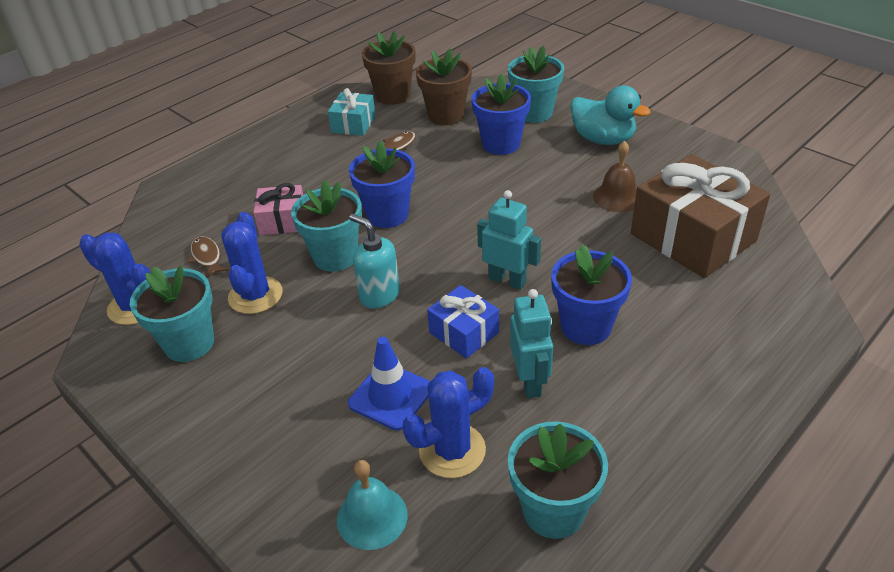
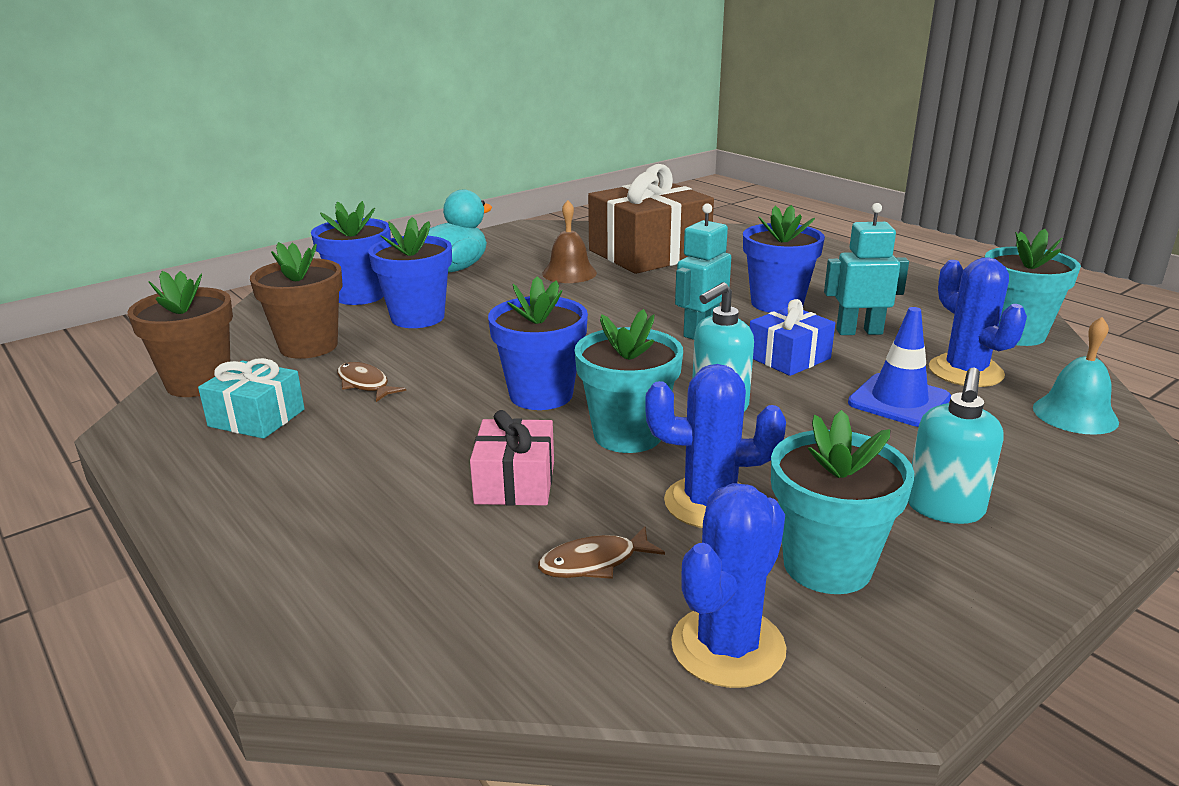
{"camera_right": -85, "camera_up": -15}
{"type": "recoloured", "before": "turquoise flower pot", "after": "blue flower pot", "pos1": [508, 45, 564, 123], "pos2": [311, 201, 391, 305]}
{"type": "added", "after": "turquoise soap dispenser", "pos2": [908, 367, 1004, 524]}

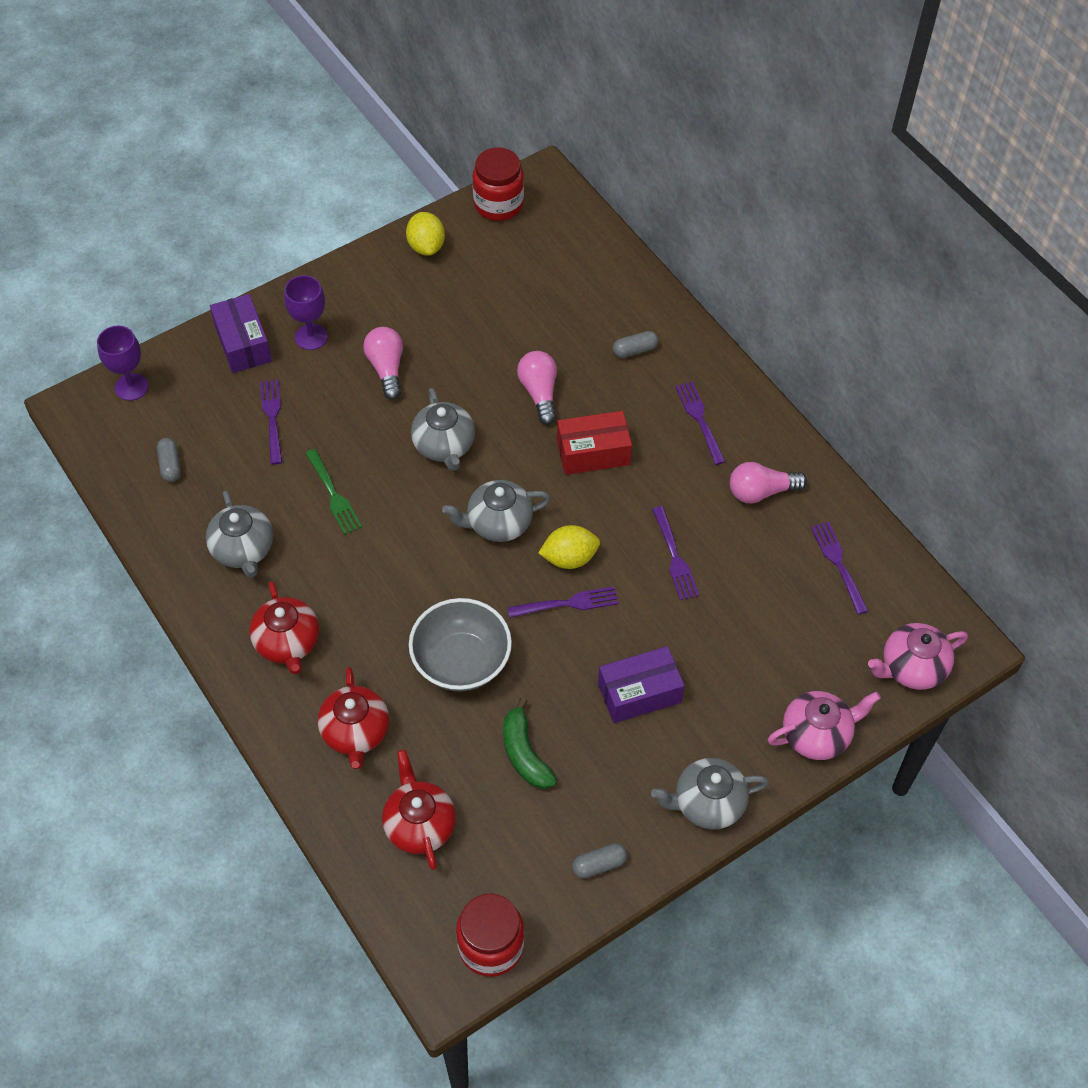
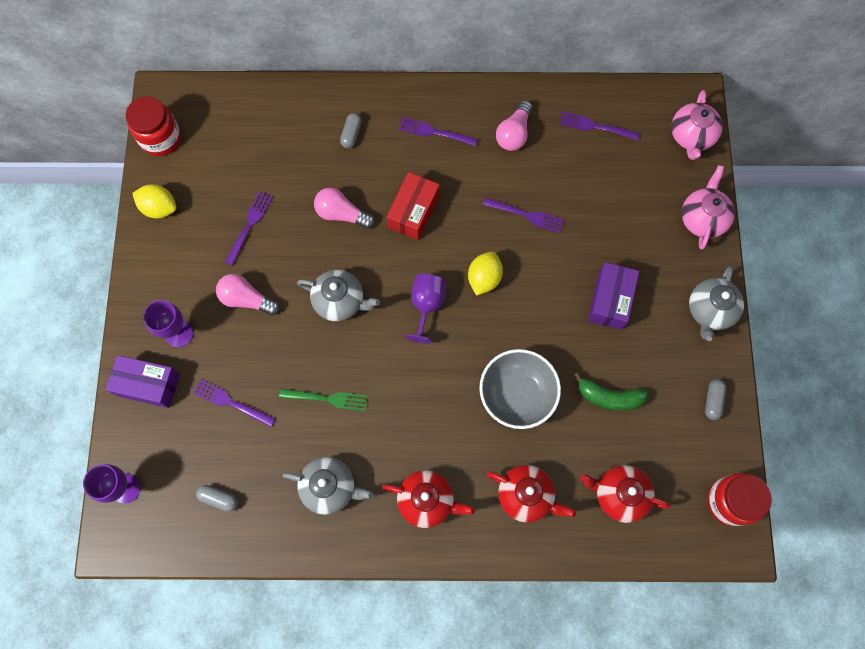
{"camera_right": -55, "camera_up": 15}
{"type": "moved", "before": "purple fork", "pos1": [508, 586, 619, 618], "pos2": [225, 191, 273, 266]}
{"type": "replaced", "before": "grey teapot", "after": "purple goblet", "pos1": [442, 480, 551, 542], "pos2": [405, 274, 446, 344]}

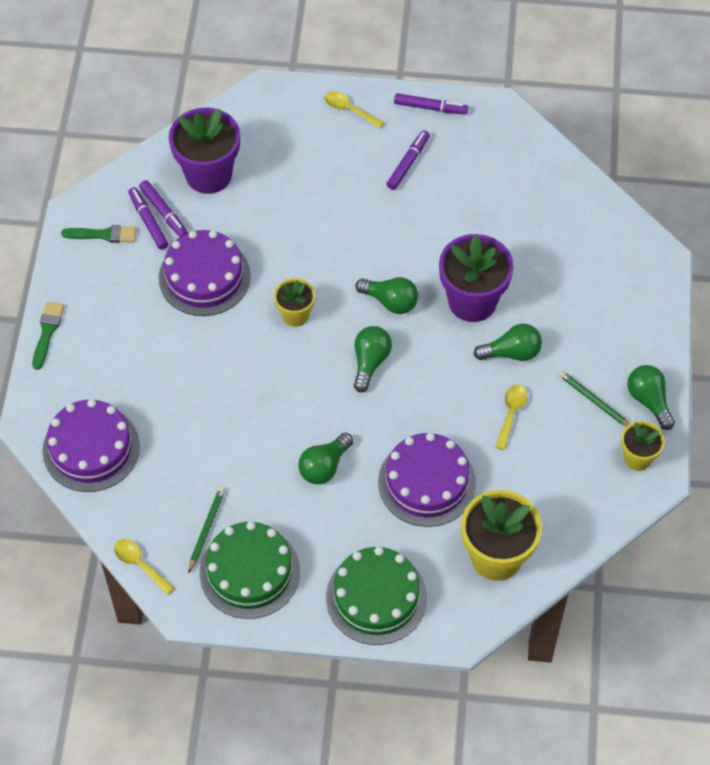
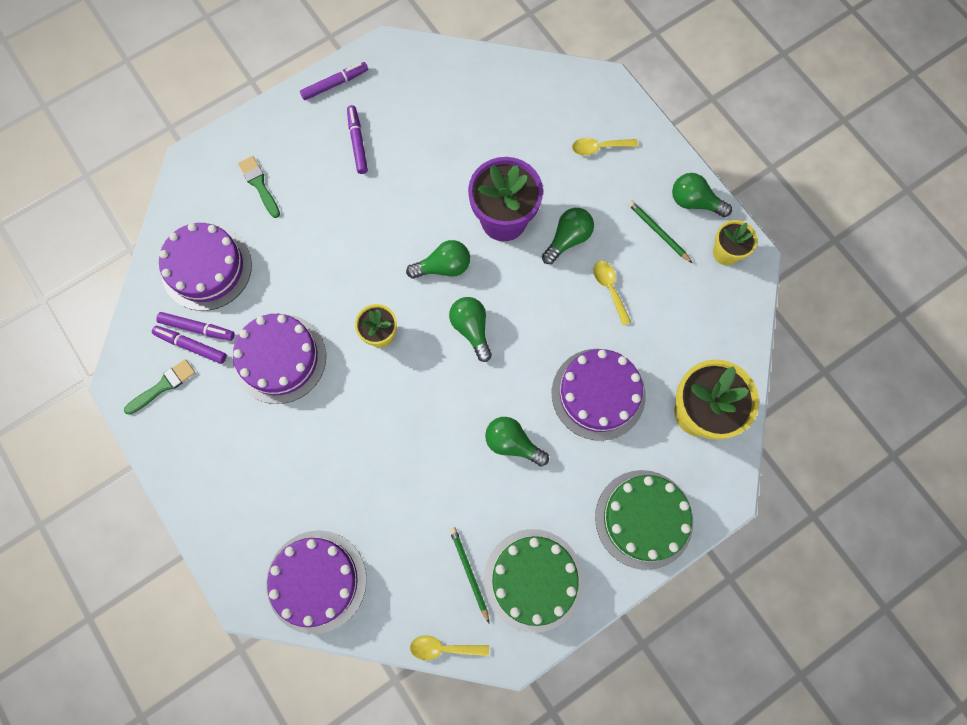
{"camera_right": -40, "camera_up": 15}
{"type": "replaced", "before": "purple flower pot", "after": "purple cake", "pos1": [169, 107, 240, 194], "pos2": [159, 223, 252, 311]}
{"type": "moved", "before": "green brush", "pos1": [32, 302, 64, 370], "pos2": [238, 156, 280, 218]}
{"type": "turned", "before": "green light bulb", "pos1": [298, 433, 353, 484], "pos2": [485, 417, 549, 467], "turn": 120}
{"type": "moved", "before": "yellow spoon", "pos1": [325, 91, 384, 129], "pos2": [572, 138, 638, 156]}
{"type": "turned", "before": "green pencil", "pos1": [559, 371, 630, 427], "pos2": [628, 200, 692, 263], "turn": 45}

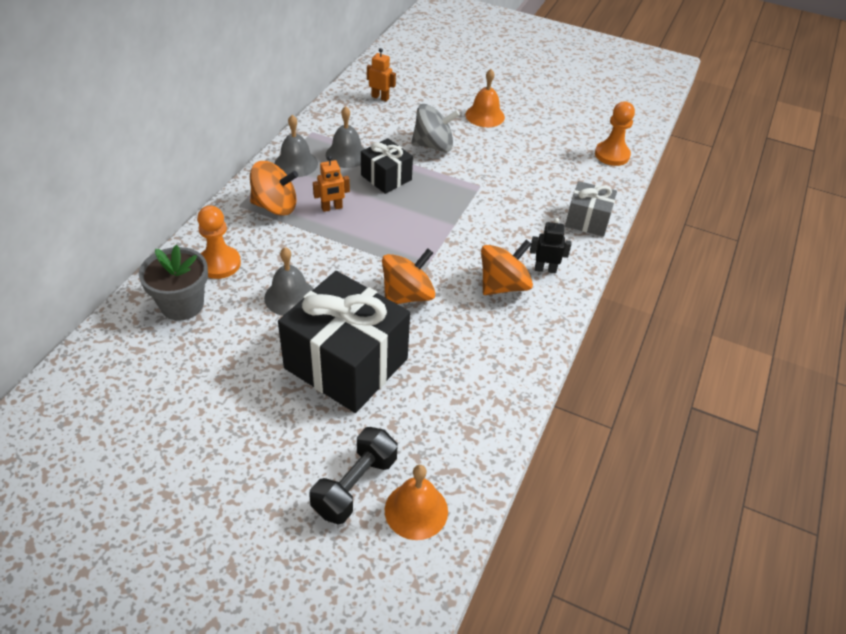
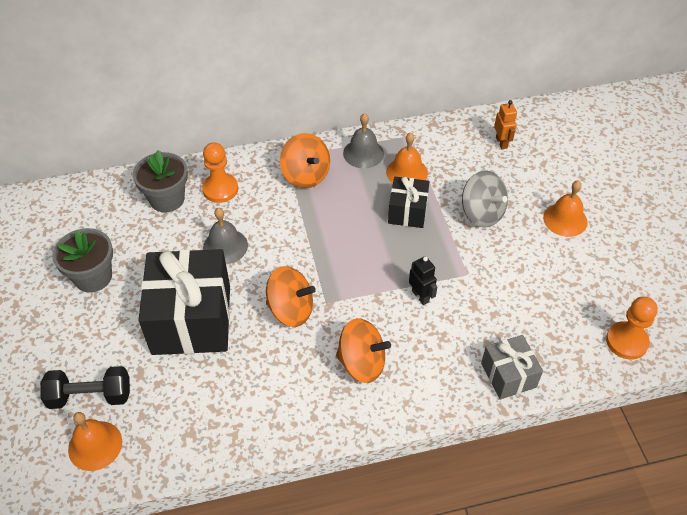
{"camera_right": 55, "camera_up": 5}
{"type": "added", "after": "grey flower pot", "pos2": [52, 228, 113, 293]}
{"type": "recoloured", "before": "grey bell", "after": "orange bell", "pos1": [326, 106, 365, 168], "pos2": [386, 132, 428, 183]}
{"type": "moved", "before": "black robot", "pos1": [530, 218, 571, 273], "pos2": [409, 256, 437, 305]}
{"type": "removed", "before": "orange robot", "pos1": [313, 156, 350, 212]}

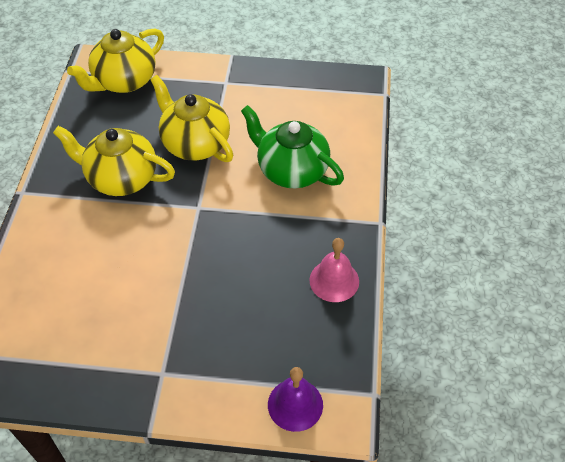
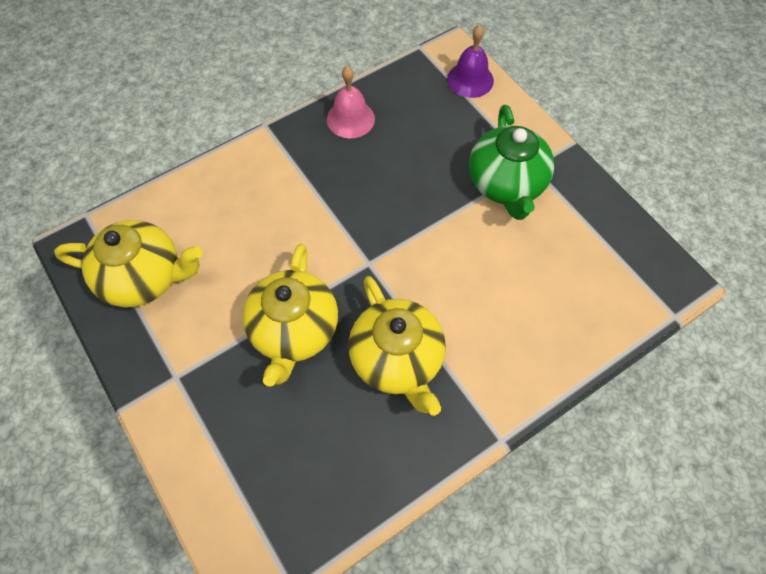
{"camera_right": -130, "camera_up": 10}
{"type": "moved", "before": "yellow teapot", "pos1": [67, 28, 164, 93], "pos2": [54, 220, 203, 307]}
{"type": "moved", "before": "green teapot", "pos1": [241, 105, 344, 188], "pos2": [469, 105, 554, 220]}

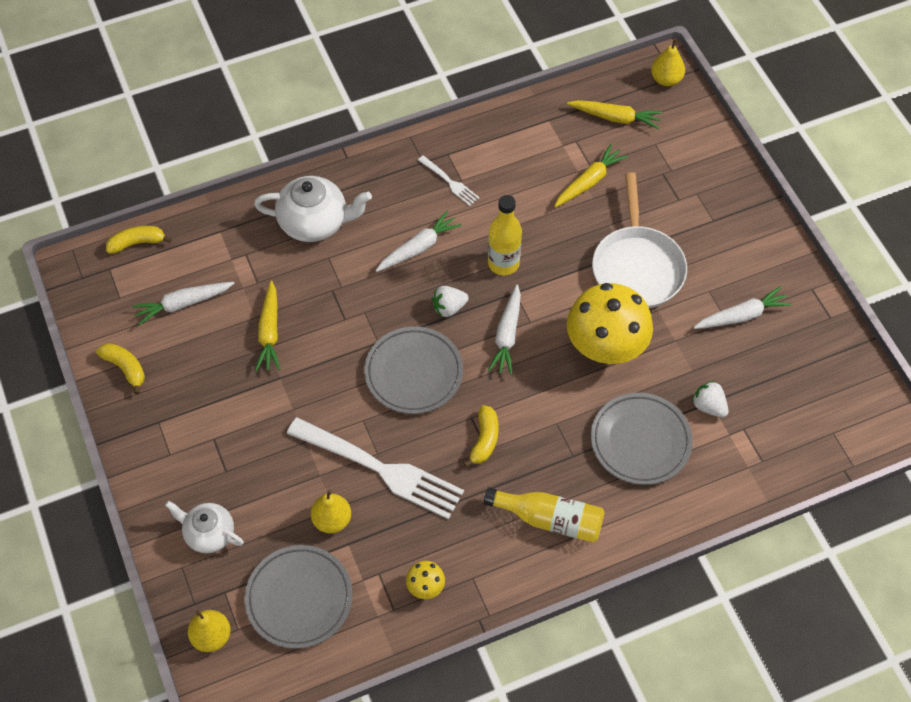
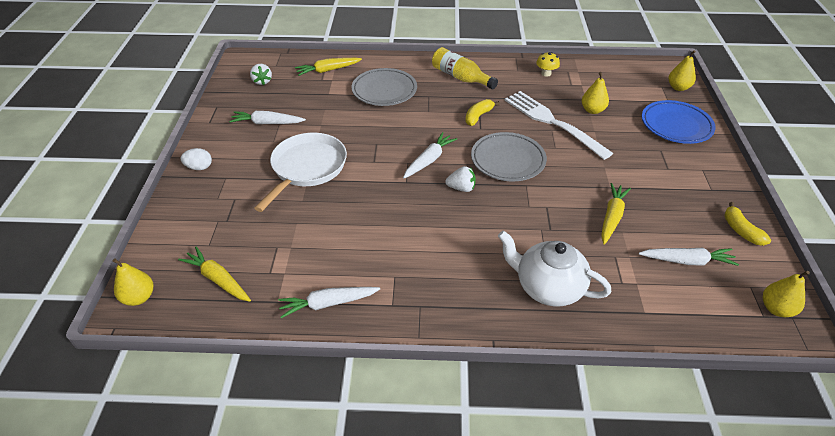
{"camera_right": -155, "camera_up": -15}
{"type": "added", "after": "white egg", "pos2": [181, 148, 212, 170]}
{"type": "moved", "before": "white strawberry", "pos1": [692, 381, 728, 417], "pos2": [250, 64, 272, 85]}
{"type": "moved", "before": "white carrot", "pos1": [376, 211, 462, 272], "pos2": [278, 287, 380, 318]}
{"type": "moved", "before": "yellow carrot", "pos1": [554, 144, 628, 208], "pos2": [295, 58, 362, 76]}
{"type": "replaced", "before": "white teapot", "after": "blue plate", "pos1": [165, 501, 244, 553], "pos2": [642, 100, 716, 144]}
{"type": "added", "after": "yellow pear", "pos2": [763, 271, 810, 317]}
{"type": "removed", "before": "yellow banana", "pos1": [106, 226, 172, 254]}
{"type": "removed", "before": "grey plate", "pos1": [245, 545, 353, 649]}
{"type": "removed", "before": "white fork", "pos1": [418, 155, 480, 206]}
{"type": "removed", "before": "yellow bottle", "pos1": [488, 195, 522, 275]}
{"type": "removed", "before": "yellow mushroom", "pos1": [567, 283, 653, 364]}

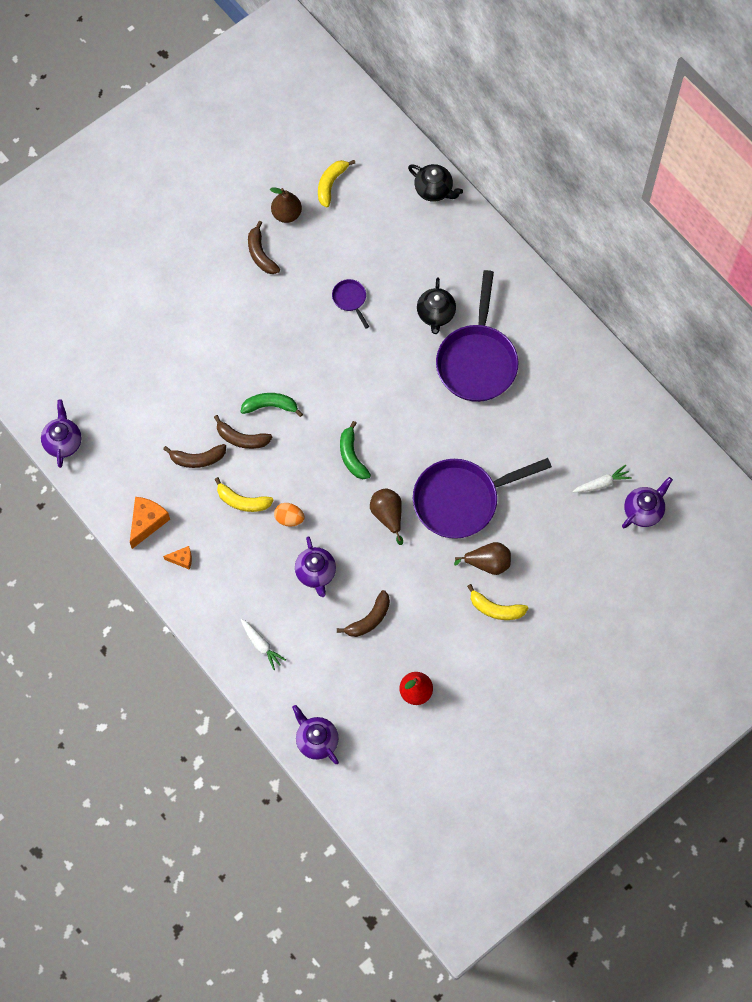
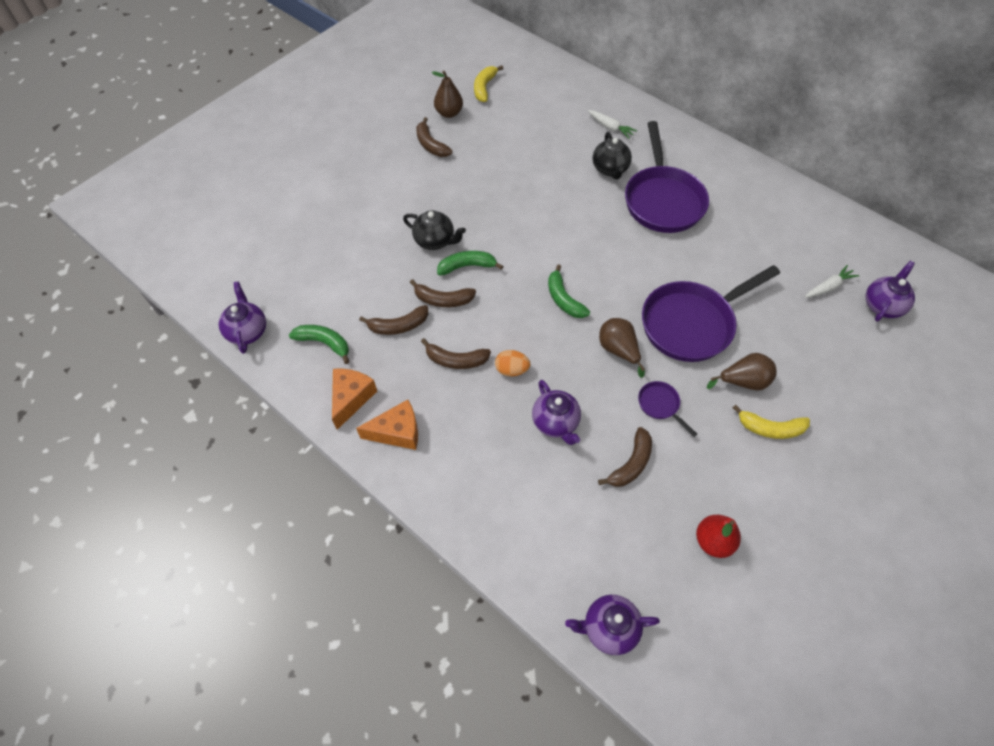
{"camera_right": -10, "camera_up": -10}
{"type": "added", "after": "green banana", "pos2": [289, 325, 349, 364]}
{"type": "resized", "before": "orange cheese", "pos1": [163, 546, 192, 570], "pos2": [356, 400, 418, 450], "scale": 1.78}
{"type": "moved", "before": "black teapot", "pos1": [408, 164, 463, 202], "pos2": [403, 210, 466, 250]}
{"type": "recoloured", "before": "yellow banana", "after": "brown banana", "pos1": [214, 477, 274, 512], "pos2": [421, 338, 491, 369]}
{"type": "turned", "before": "purple teapot", "pos1": [292, 705, 339, 764], "pos2": [565, 595, 660, 655], "turn": -45}
{"type": "moved", "before": "white carrot", "pos1": [241, 619, 286, 670], "pos2": [588, 110, 637, 139]}
{"type": "moved", "before": "purple pan", "pos1": [332, 279, 369, 329], "pos2": [638, 381, 697, 437]}

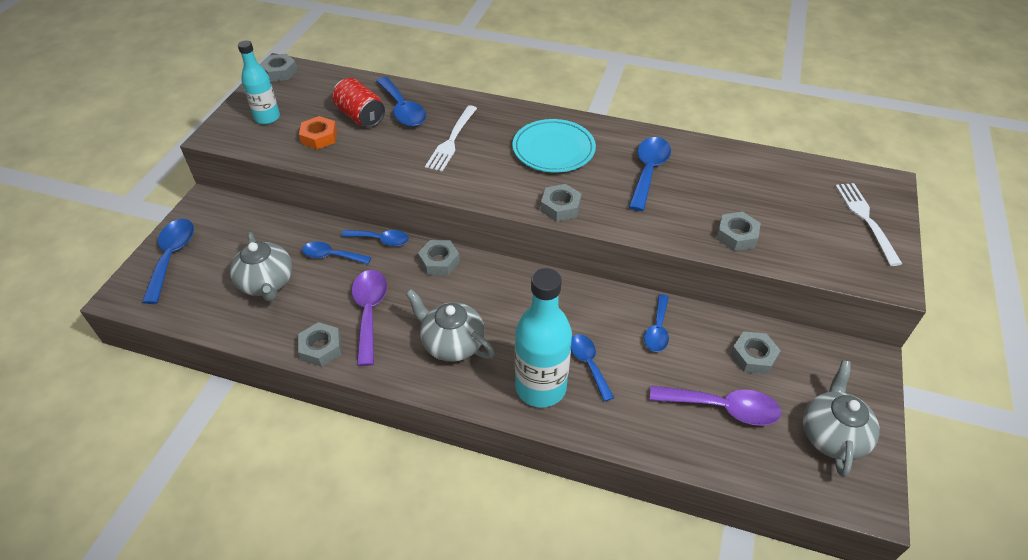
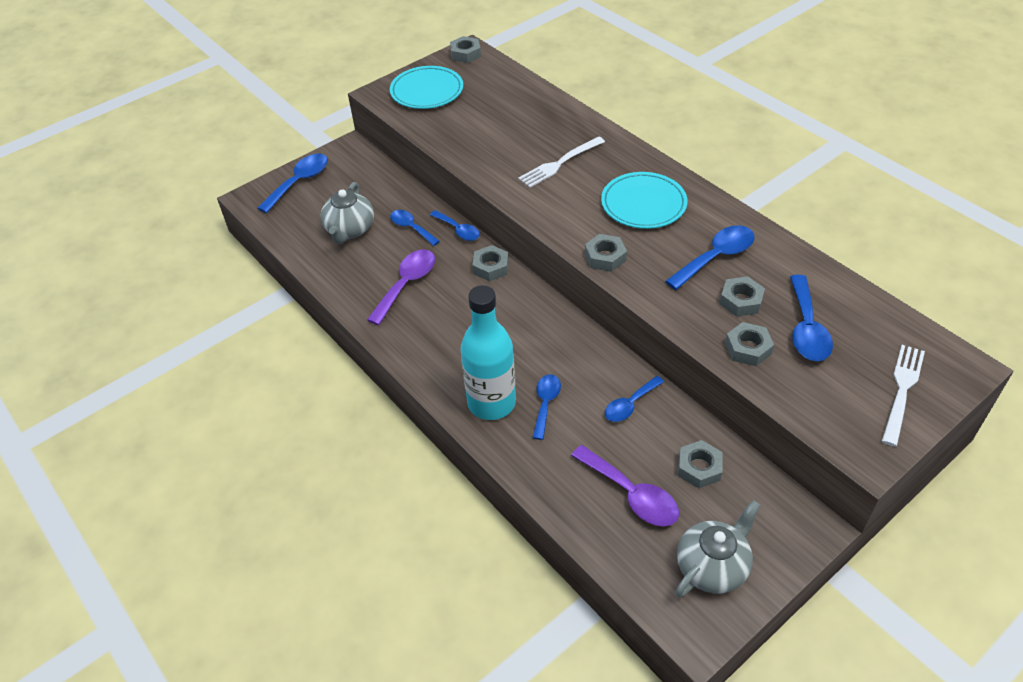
{"camera_right": 35, "camera_up": 0}
{"type": "replaced", "before": "turquoise bottle", "after": "turquoise plate", "pos1": [238, 40, 280, 124], "pos2": [390, 66, 463, 109]}
{"type": "moved", "before": "grey nut", "pos1": [298, 322, 342, 367], "pos2": [720, 276, 765, 317]}
{"type": "moved", "before": "blue spoon", "pos1": [376, 77, 426, 127], "pos2": [790, 275, 833, 361]}
{"type": "removed", "before": "orange nut", "pos1": [299, 116, 337, 150]}
{"type": "removed", "before": "red can", "pos1": [332, 78, 385, 128]}
{"type": "removed", "before": "grey teapot", "pos1": [406, 289, 495, 362]}

